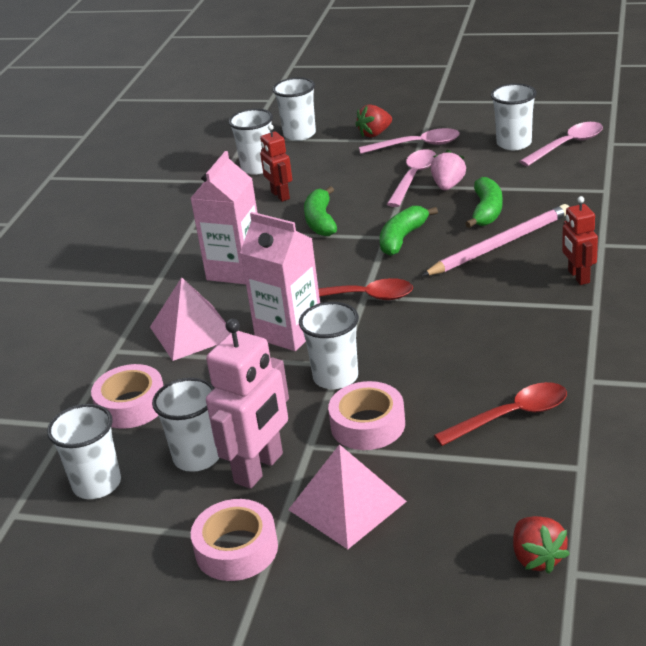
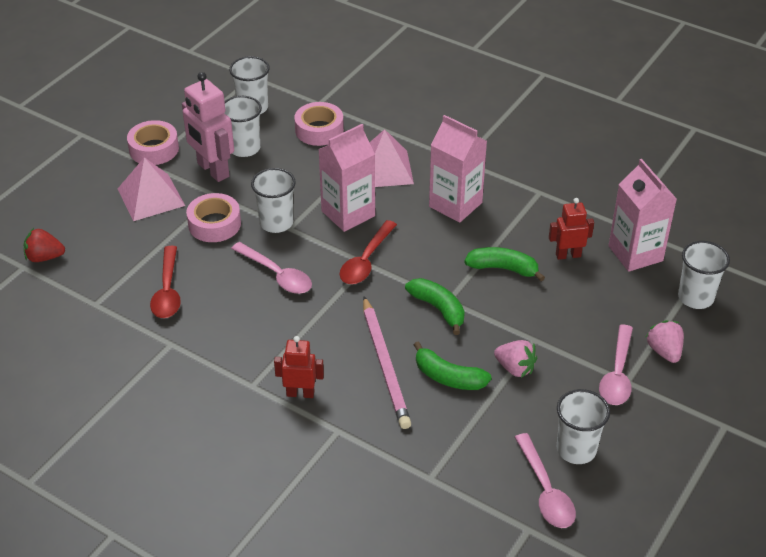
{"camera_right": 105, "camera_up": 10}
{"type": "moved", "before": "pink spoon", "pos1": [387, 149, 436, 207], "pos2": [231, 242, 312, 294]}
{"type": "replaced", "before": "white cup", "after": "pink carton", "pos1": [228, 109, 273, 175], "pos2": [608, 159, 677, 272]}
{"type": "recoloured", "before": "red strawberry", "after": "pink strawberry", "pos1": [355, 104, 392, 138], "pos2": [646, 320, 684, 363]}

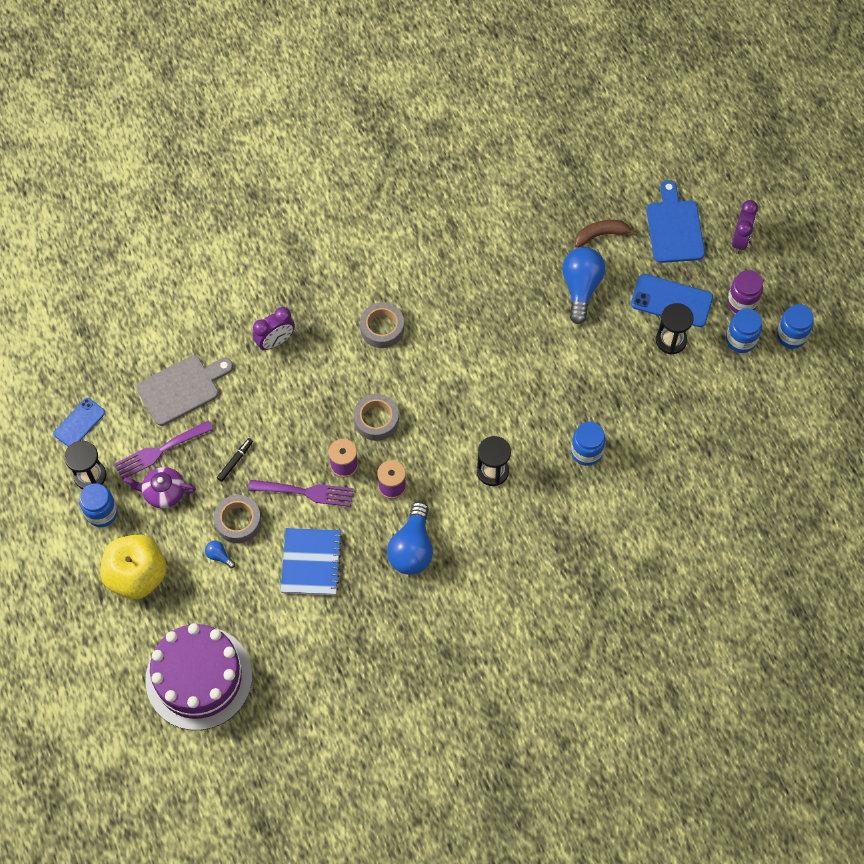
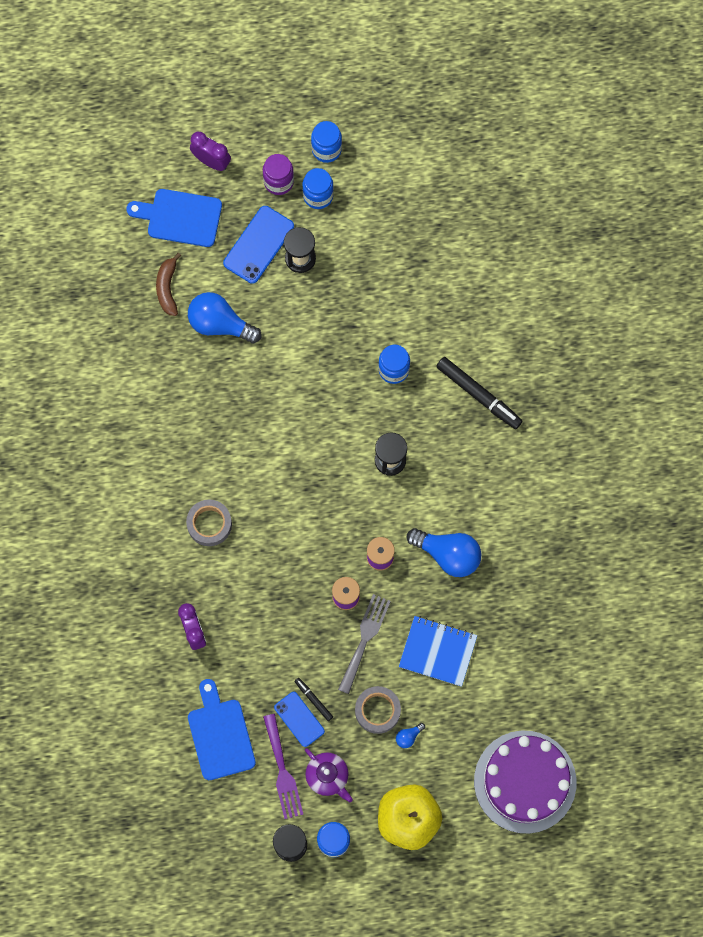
{"camera_right": -75, "camera_up": 10}
{"type": "recoloured", "before": "grey cutting board", "after": "blue cutting board", "pos1": [137, 356, 233, 426], "pos2": [188, 679, 256, 780]}
{"type": "moved", "before": "blue phone", "pos1": [53, 398, 105, 447], "pos2": [274, 692, 325, 747]}
{"type": "turned", "before": "purple teapot", "pos1": [124, 467, 196, 508], "pos2": [305, 748, 353, 802], "turn": -60}
{"type": "recoloured", "before": "purple fork", "after": "grey fork", "pos1": [248, 480, 353, 507], "pos2": [338, 594, 391, 694]}
{"type": "added", "after": "black marker", "pos2": [436, 357, 523, 429]}
{"type": "removed", "before": "grey tape", "pos1": [353, 394, 399, 441]}

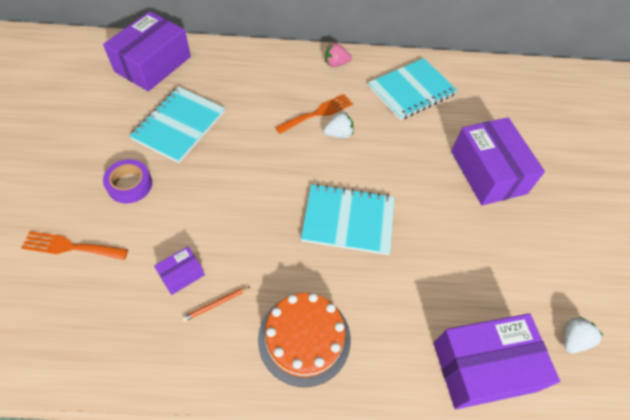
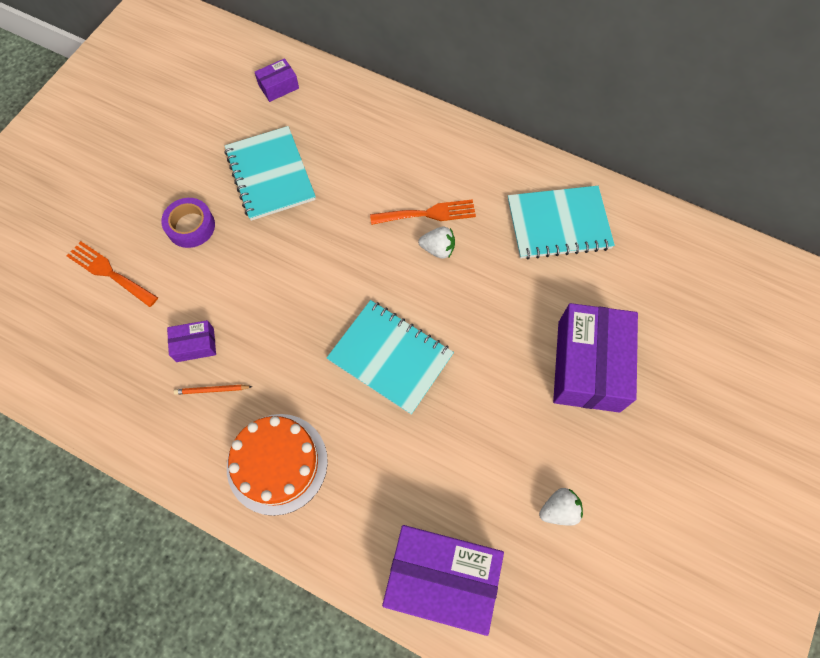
{"camera_right": 30, "camera_up": 10}
{"type": "turned", "before": "turquoise notebook", "pos1": [130, 87, 225, 163], "pos2": [224, 126, 316, 221], "turn": -75}
{"type": "resized", "before": "purple box", "pos1": [103, 11, 191, 91], "pos2": [255, 58, 299, 102], "scale": 0.46}
{"type": "moved", "before": "white strawberry", "pos1": [564, 317, 603, 353], "pos2": [539, 488, 583, 526]}
{"type": "removed", "before": "pink strawberry", "pos1": [325, 43, 352, 67]}

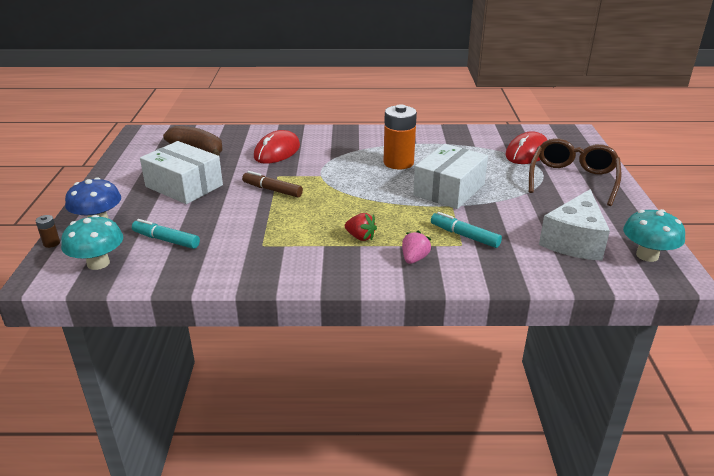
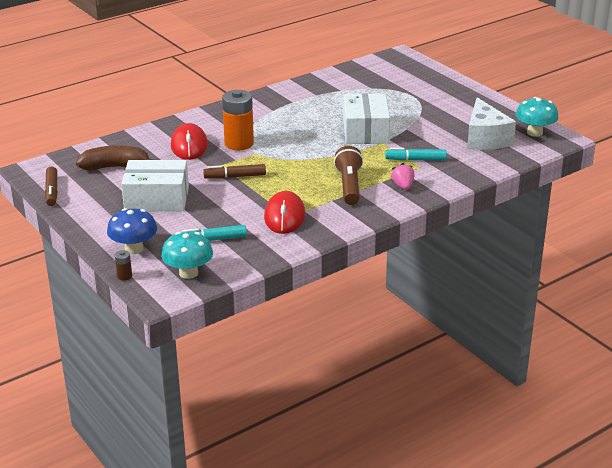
{"camera_right": -35, "camera_up": 0}
{"type": "added", "after": "brown marker", "pos2": [45, 166, 58, 206]}
{"type": "moved", "before": "orange battery", "pos1": [384, 104, 417, 170], "pos2": [222, 90, 254, 150]}
{"type": "moved", "before": "red mouse", "pos1": [505, 131, 547, 164], "pos2": [264, 191, 305, 234]}
{"type": "replaced", "before": "red strawberry", "after": "brown flashlight", "pos1": [345, 213, 377, 241], "pos2": [334, 146, 363, 205]}
{"type": "removed", "before": "brown glasses", "pos1": [529, 138, 622, 206]}

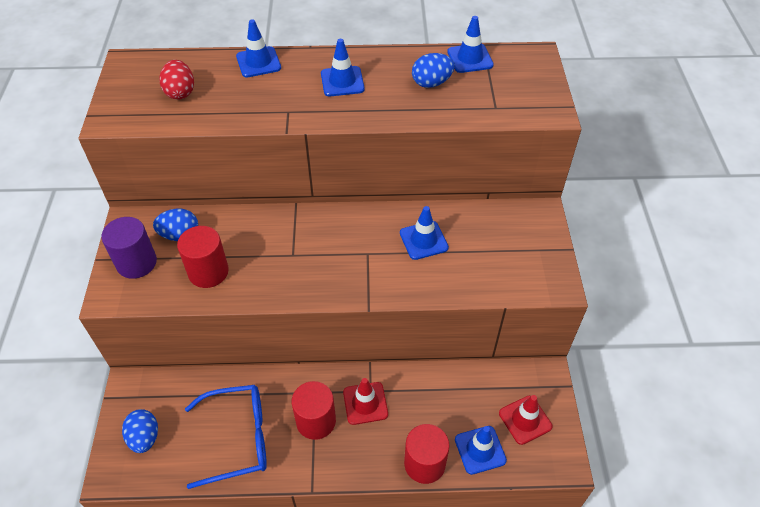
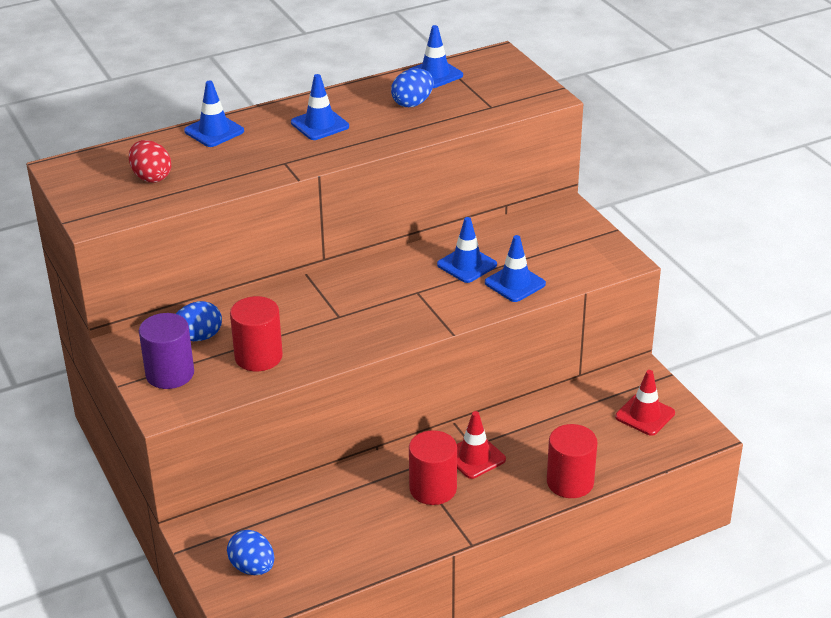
{"camera_right": -25, "camera_up": -15}
{"type": "moved", "before": "blue traffic cone", "pos1": [455, 426, 507, 475], "pos2": [485, 235, 546, 302]}
{"type": "removed", "before": "blue glasses", "pos1": [185, 385, 267, 489]}

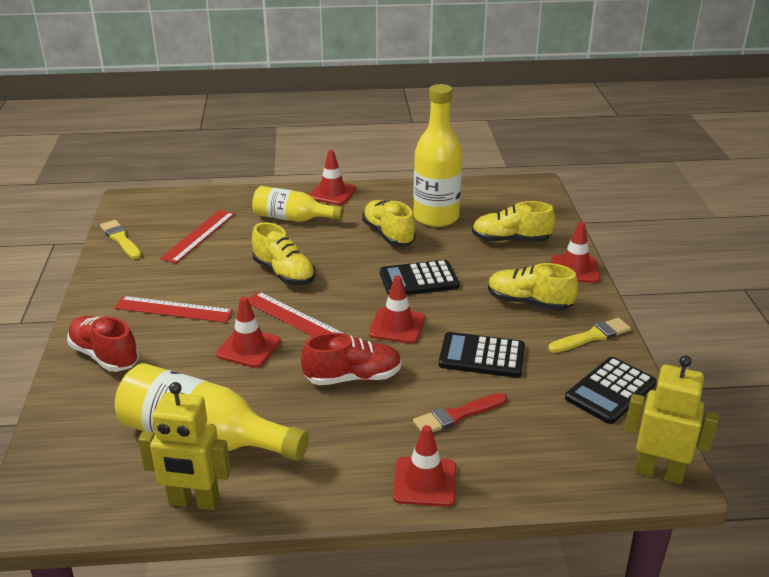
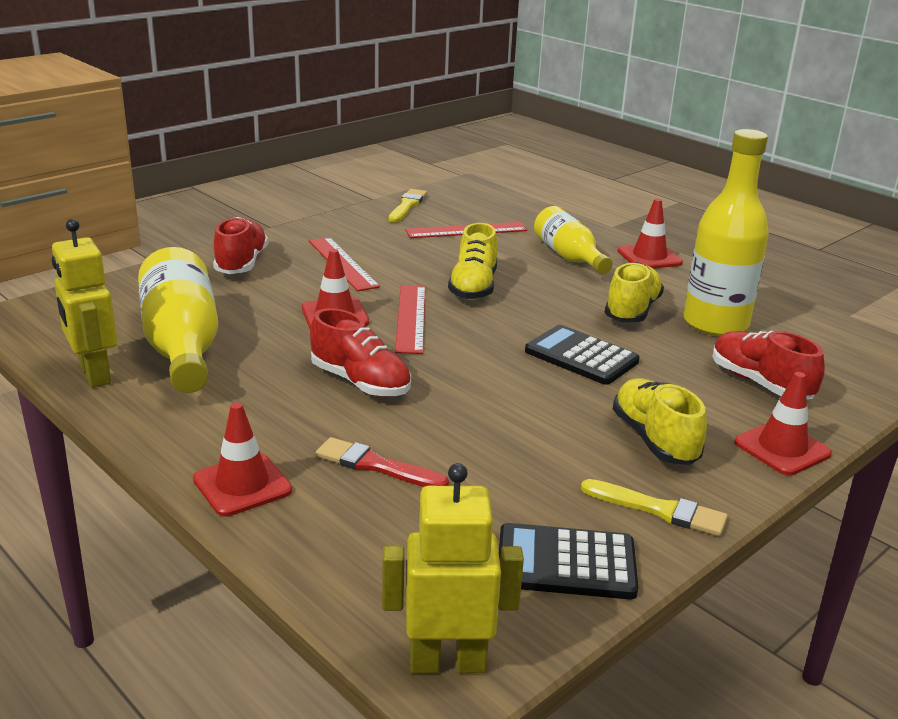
{"camera_right": 50, "camera_up": -5}
{"type": "turned", "before": "yellow robot", "pos1": [625, 355, 719, 484], "pos2": [382, 463, 524, 673], "turn": -75}
{"type": "recoloured", "before": "yellow shoe", "after": "red shoe", "pos1": [472, 201, 555, 242], "pos2": [713, 331, 825, 399]}
{"type": "removed", "before": "red traffic cone", "pos1": [369, 275, 425, 344]}
{"type": "removed", "before": "black calculator", "pos1": [439, 332, 525, 378]}

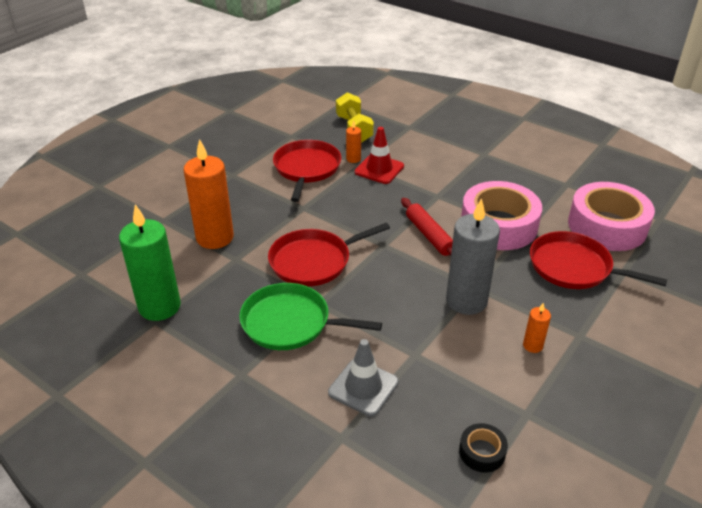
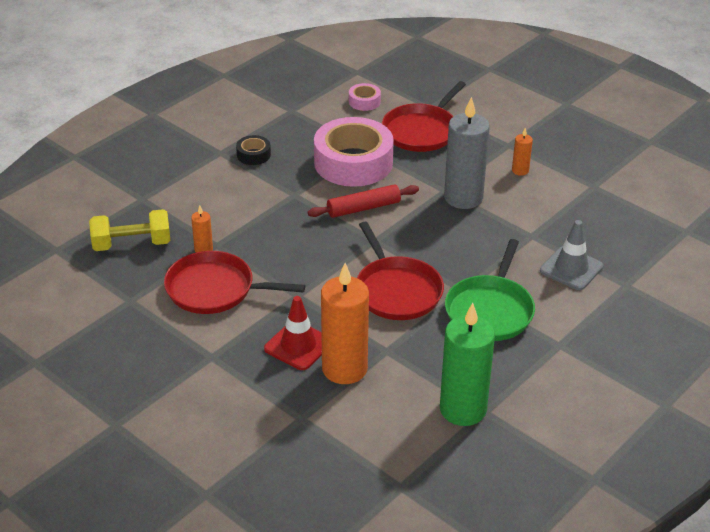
{"camera_right": -85, "camera_up": 0}
{"type": "moved", "before": "black tape", "pos1": [459, 423, 508, 473], "pos2": [236, 135, 271, 165]}
{"type": "moved", "before": "red traffic cone", "pos1": [355, 127, 404, 184], "pos2": [264, 296, 322, 370]}
{"type": "resized", "before": "pink tape", "pos1": [568, 182, 655, 251], "pos2": [349, 83, 381, 111], "scale": 0.43}

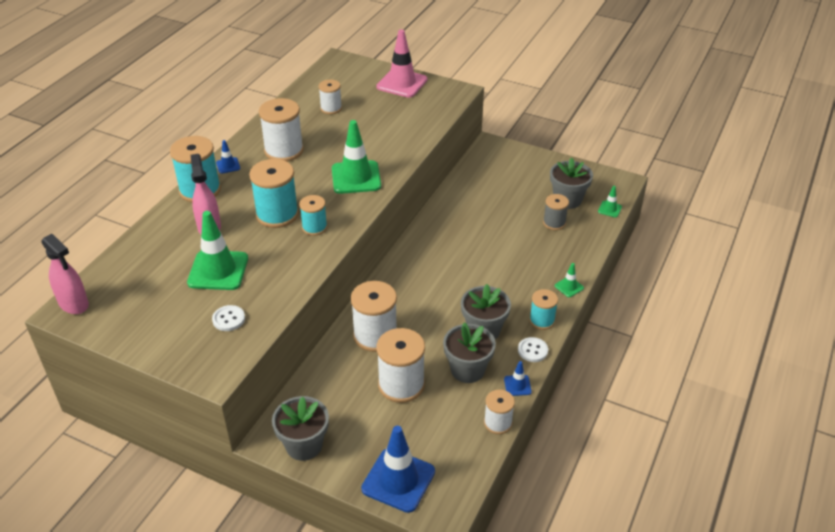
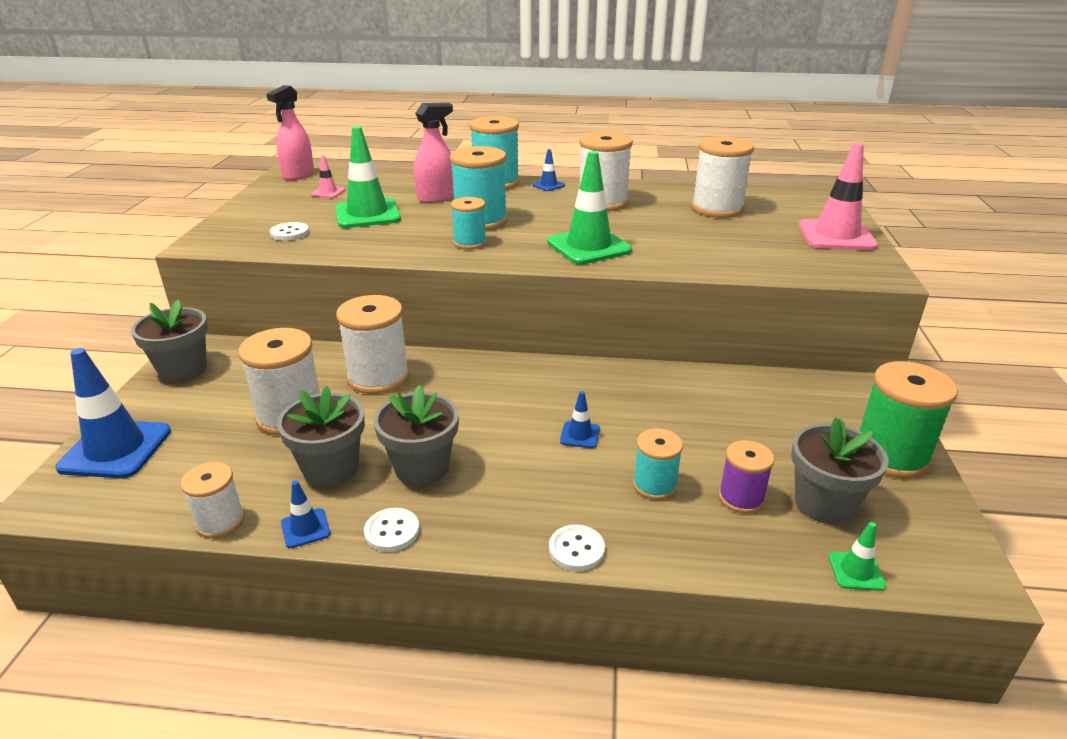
{"camera_right": 70, "camera_up": -10}
{"type": "added", "after": "pink traffic cone", "pos2": [311, 155, 345, 198]}
{"type": "replaced", "before": "green traffic cone", "after": "white button", "pos1": [555, 263, 584, 297], "pos2": [549, 525, 605, 571]}
{"type": "added", "after": "blue traffic cone", "pos2": [560, 391, 600, 448]}
{"type": "moved", "before": "turquoise spool", "pos1": [529, 289, 558, 330], "pos2": [633, 428, 683, 500]}
{"type": "resized", "before": "white spool", "pos1": [318, 79, 342, 114], "pos2": [692, 136, 754, 218], "scale": 1.71}
{"type": "recoloured", "before": "grey spool", "after": "purple spool", "pos1": [543, 194, 569, 230], "pos2": [719, 440, 774, 513]}
{"type": "added", "after": "green spool", "pos2": [859, 361, 958, 478]}

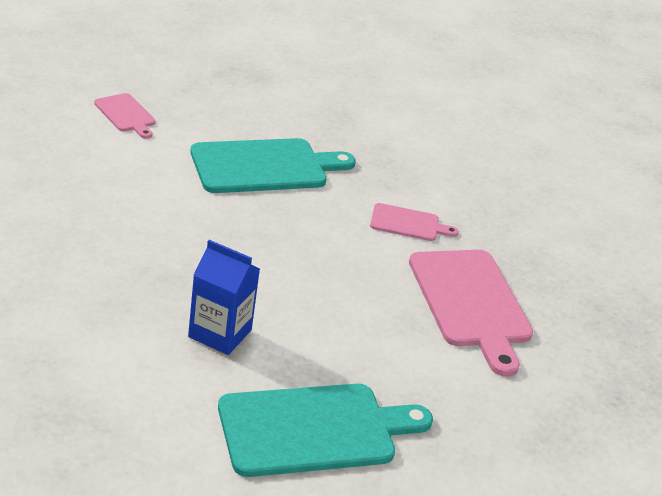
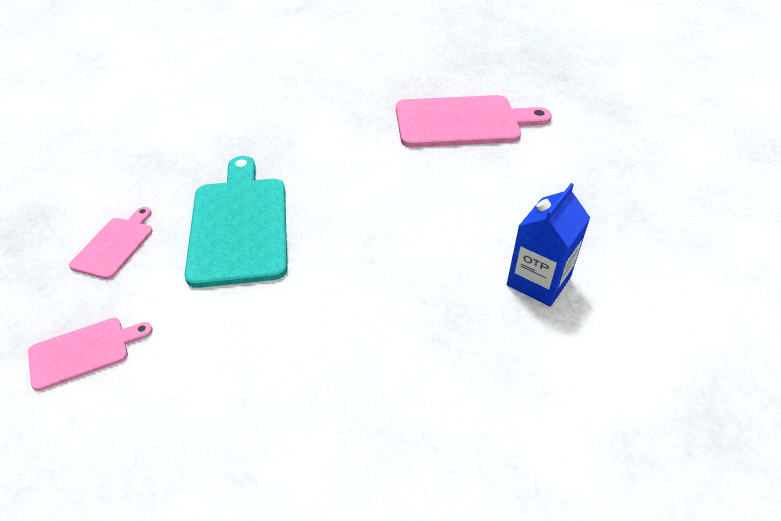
{"camera_right": -75, "camera_up": 10}
{"type": "moved", "before": "pink cutting board", "pos1": [370, 203, 459, 241], "pos2": [69, 207, 153, 279]}
{"type": "removed", "before": "turquoise cutting board", "pos1": [218, 384, 433, 477]}

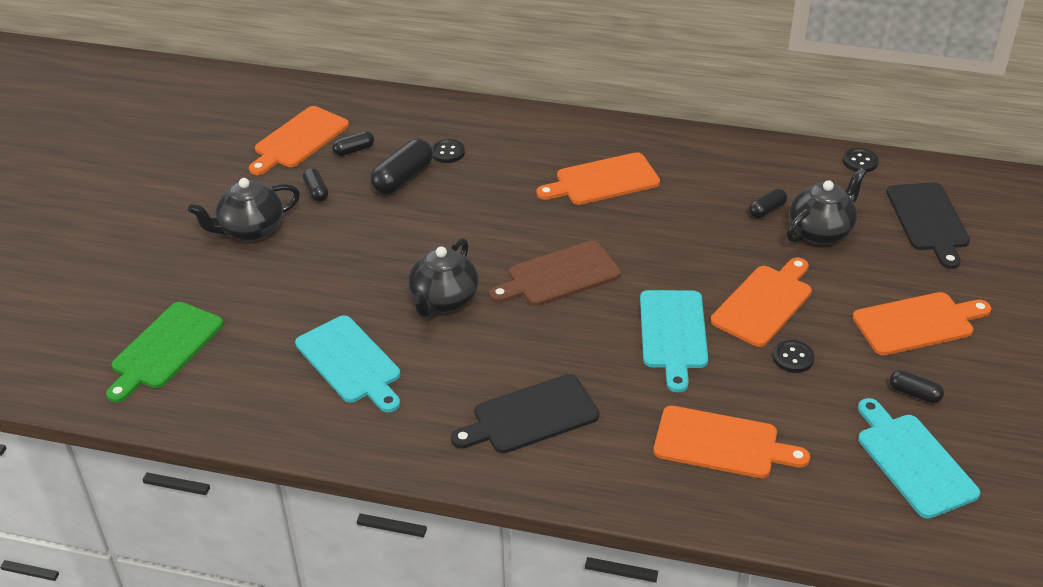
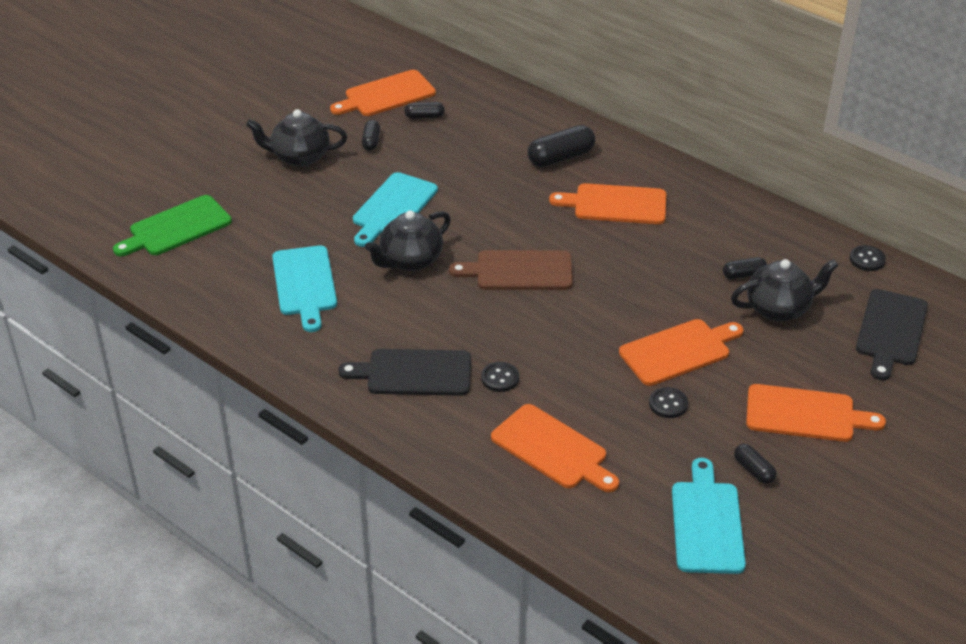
{"camera_right": 25, "camera_up": 0}
{"type": "moved", "before": "turquoise cutting board", "pos1": [640, 290, 708, 392], "pos2": [353, 172, 438, 247]}
{"type": "moved", "before": "black button", "pos1": [431, 139, 465, 163], "pos2": [481, 362, 519, 392]}
{"type": "moved", "before": "black capsule", "pos1": [370, 138, 433, 194], "pos2": [528, 125, 595, 167]}

